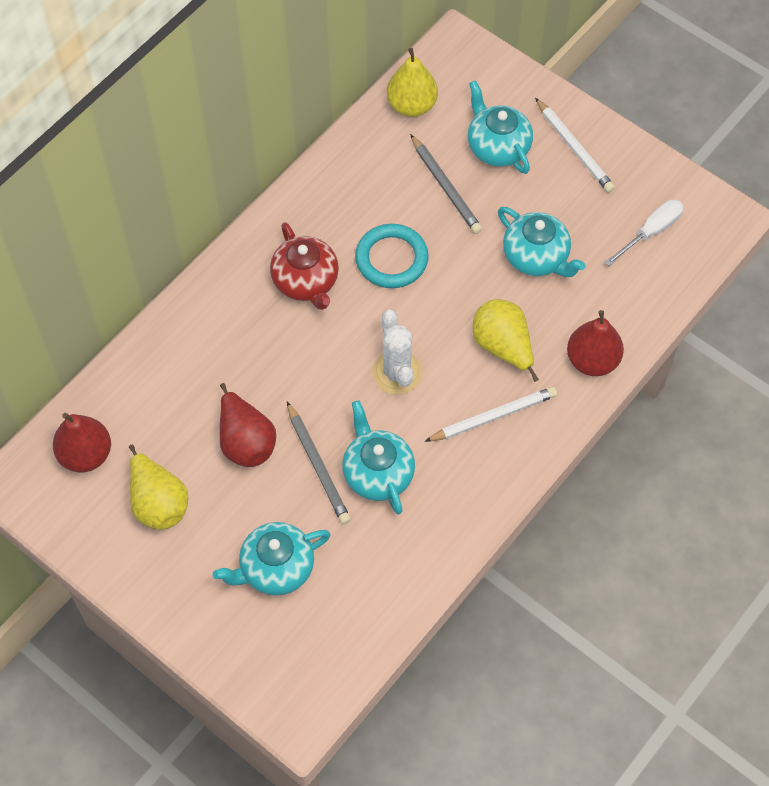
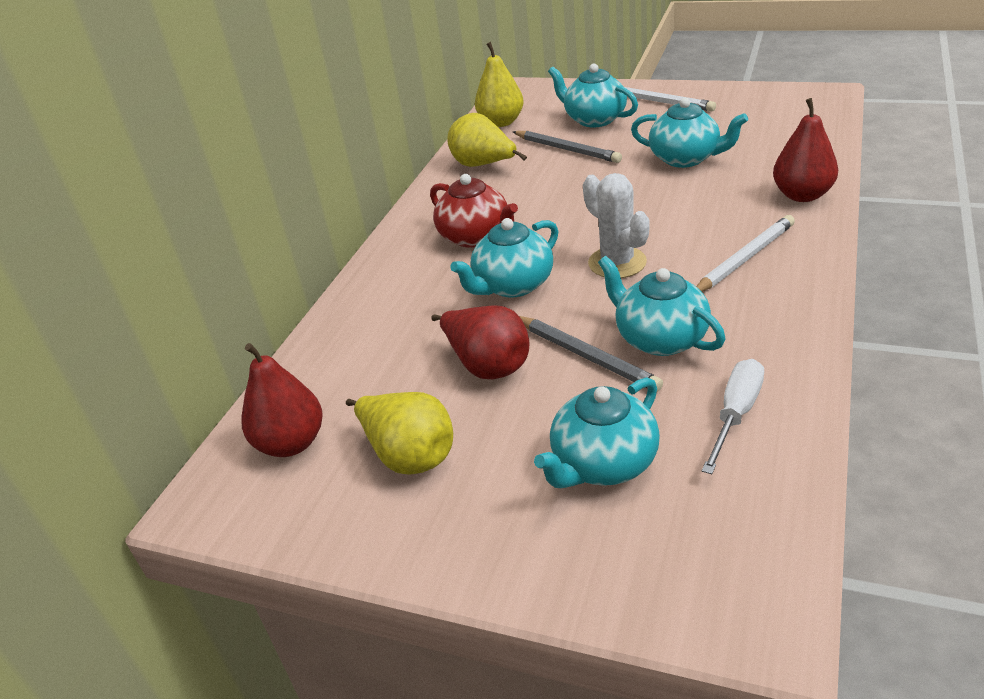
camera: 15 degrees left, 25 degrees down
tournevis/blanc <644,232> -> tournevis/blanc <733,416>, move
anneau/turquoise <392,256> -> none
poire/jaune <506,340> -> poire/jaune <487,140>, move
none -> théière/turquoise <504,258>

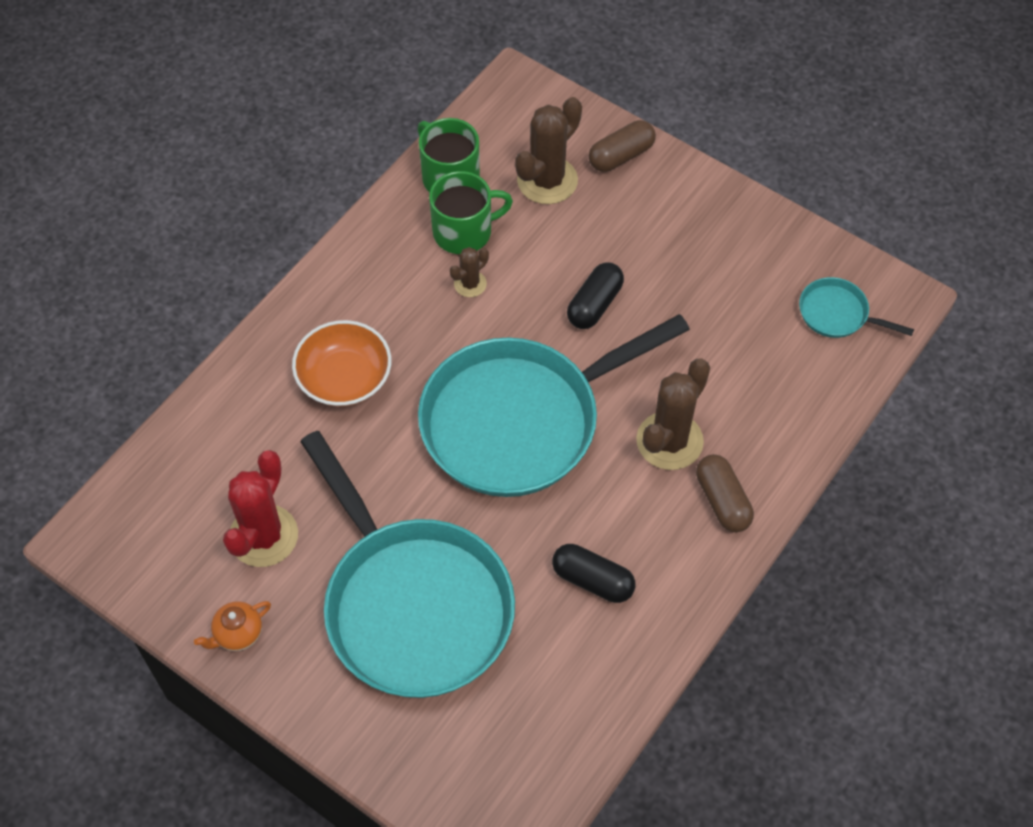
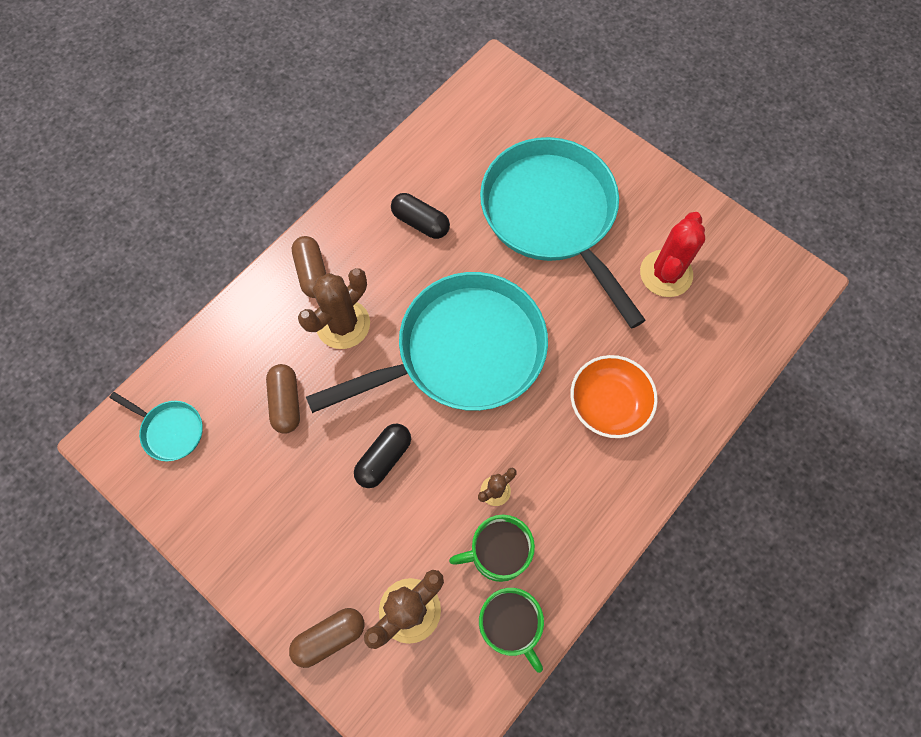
camera: 175 degrees left, 10 degrees up
théière/orange <232,626> -> none
none -> gélule/marron <283,399>

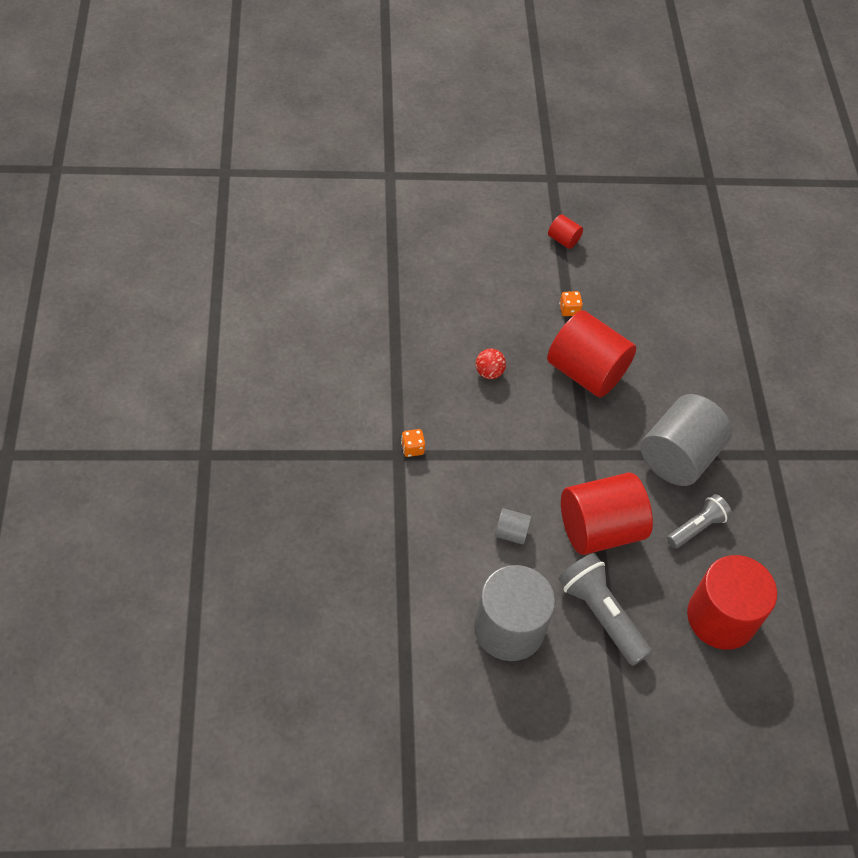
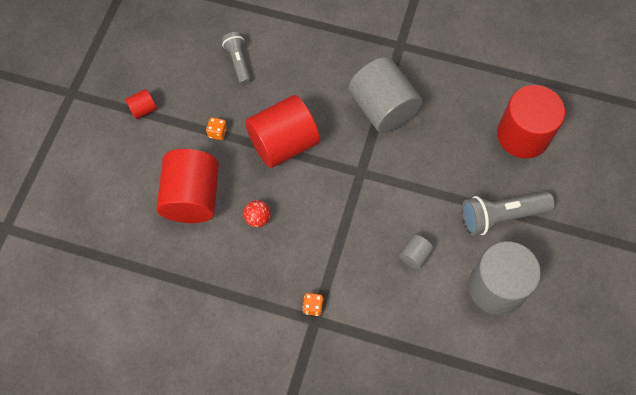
camera: 65 degrees left, 10 degrees up
cylindre/rouge <607,513> -> cylindre/rouge <187,186>, move
lampe de poche/gris <699,521> -> lampe de poche/gris <236,58>, move

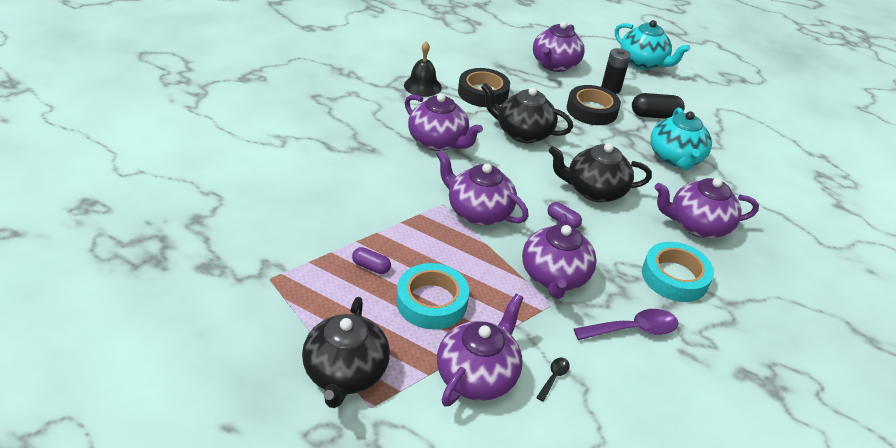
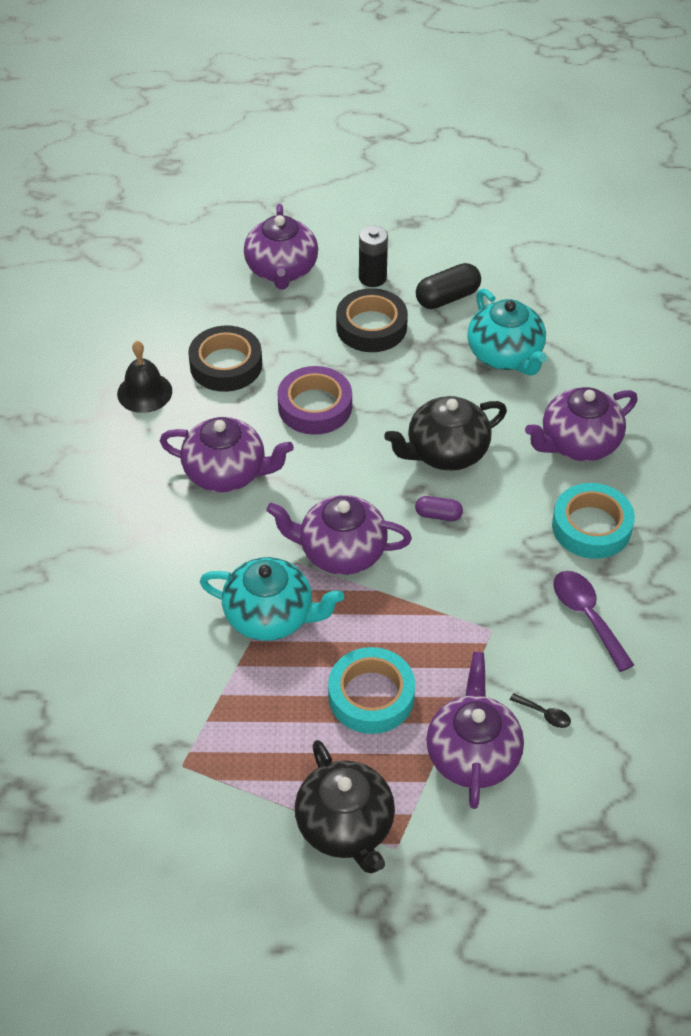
camera: 25 degrees left, 10 degrees up
théière/turquoise <652,45> -> théière/turquoise <272,599>, move
théière/noir <527,113> -> ruban adhésif/violet <314,400>
théière/violet <559,256> -> none
gélule/violet <371,260> -> none
cuillère/violet <626,324> -> cuillère/violet <593,621>, 75 degrees counterclockwise
cuillère/noir <553,380> -> cuillère/noir <540,710>, 120 degrees clockwise

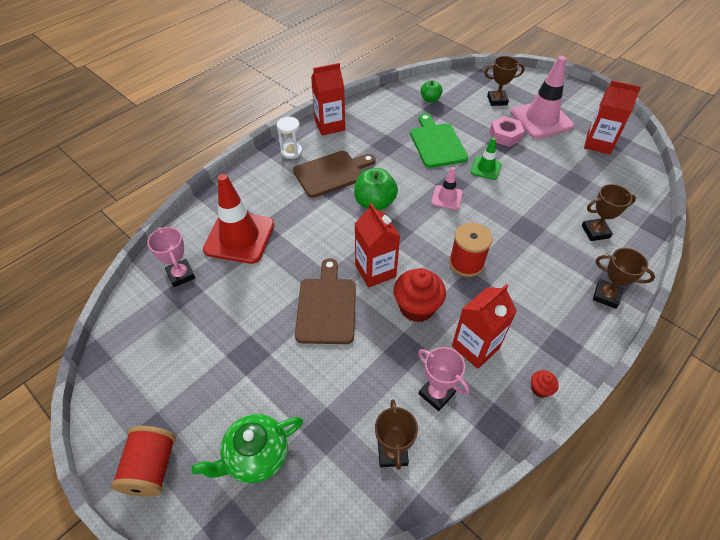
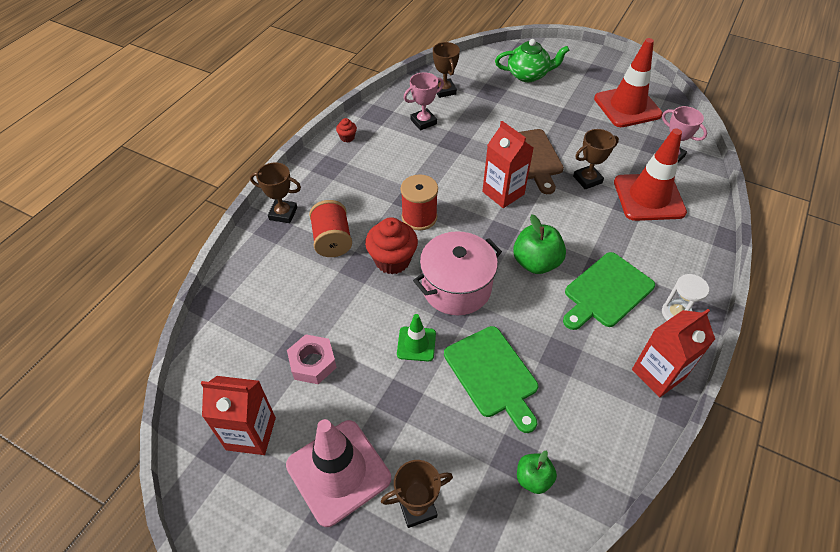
camera: 165 degrees right, 0 degrees up
écrou/rose <507,131> -> écrou/rose <312,359>, move
planche à découper/marron <334,174> -> planche à découper/vert <609,291>
cône de chantier/rose <447,188> -> marmite/rose <457,273>
trophée/marron <609,212> -> trophée/marron <596,159>, move
muffin/rouge <420,295> -> muffin/rouge <391,245>, move
brique de lait/rouge <484,326> -> none
trophée/rose <444,379> -> trophée/rose <424,101>, 60 degrees counterclockwise
théière/vert <247,448> -> théière/vert <532,60>, 45 degrees clockwise
bobine/rouge <143,461> -> bobine/rouge <330,228>, move
none -> cône de chantier/rouge <628,82>

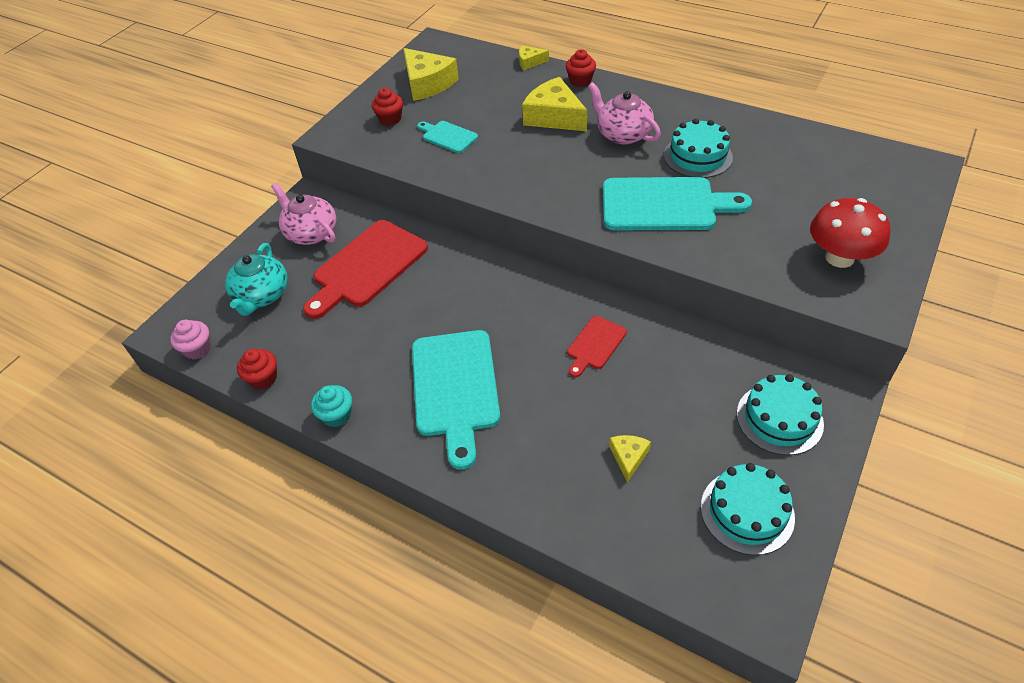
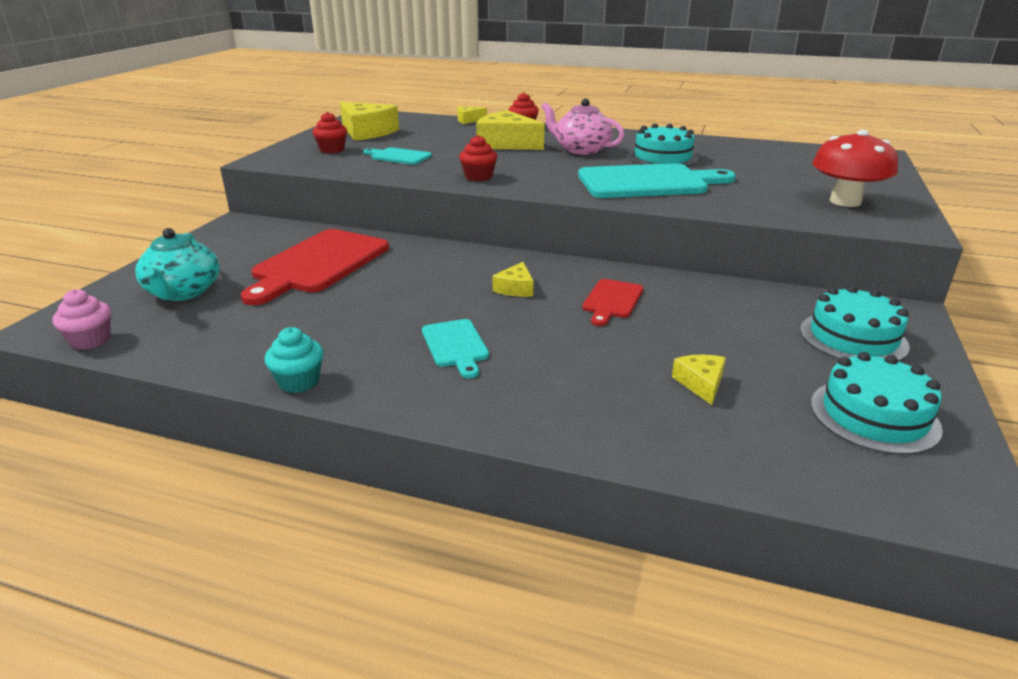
camera: 15 degrees left, 20 degrees down
théière/rose <303,214> -> none
planche à découper/turquoise <456,400> -> planche à découper/turquoise <455,349>, x0.51
muffin/rouge <257,369> -> muffin/rouge <478,158>, move
none -> fromage/jaune <513,279>

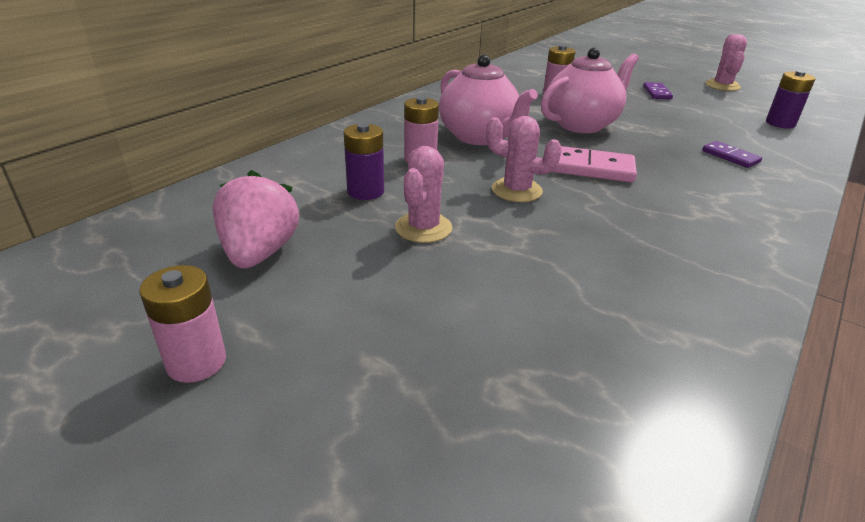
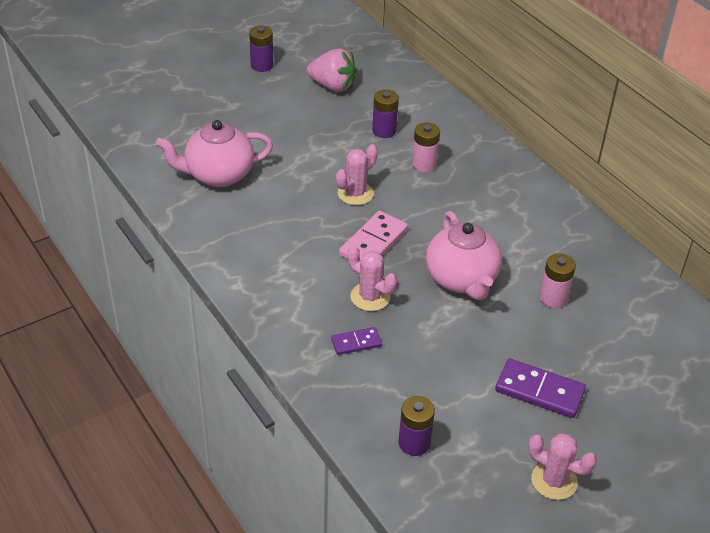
camera: 110 degrees right, 10 degrees up
théière/rose <488,99> -> théière/rose <214,153>, move
domino/violet <658,91> -> domino/violet <540,388>, x1.70
cactus/rose <424,194> -> cactus/rose <372,278>, move
pile/rose <183,324> -> pile/violet <261,49>

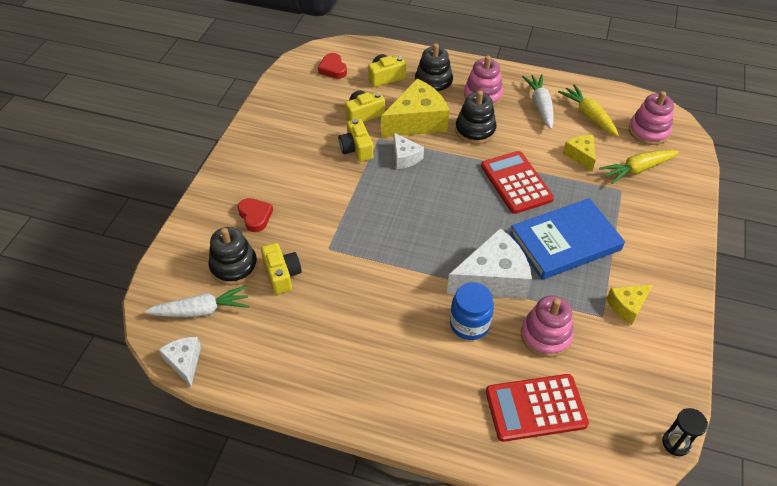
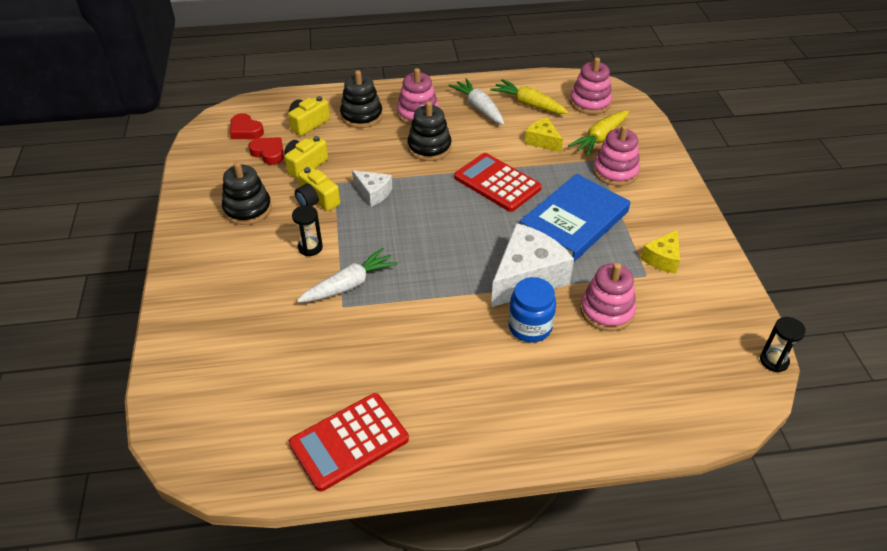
camera: 25 degrees left, 5 degrees down
fromage/jaune <415,108> -> none
cœur/rouge <255,215> -> cœur/rouge <266,151>, move
jouet à empiler/noir <233,256> -> jouet à empiler/noir <247,193>, move
appareil photo/jaune <281,269> -> none
carotte/blanc <197,301> -> carotte/blanc <347,275>, move
fromage/blanc <180,361> -> none
calculatrice/rouge <537,408> -> calculatrice/rouge <349,442>, move
none -> jouet à empiler/rose <616,155>
none -> sablier/noir <307,230>

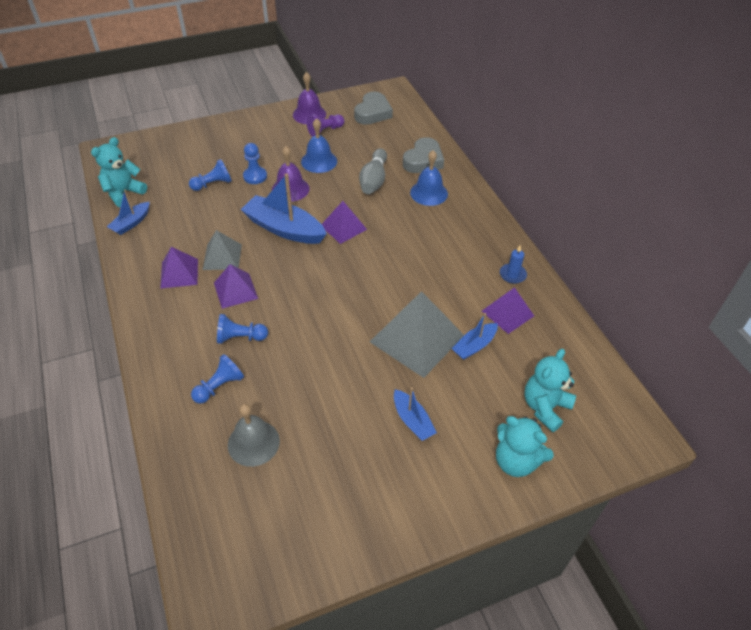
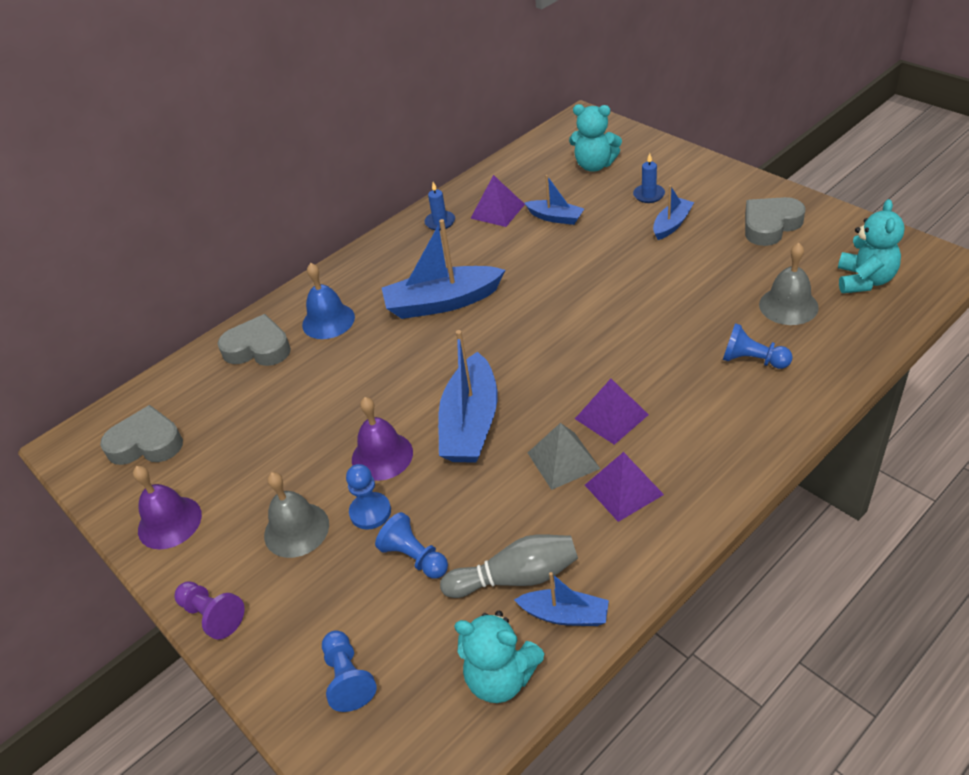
camera: 105 degrees left, 5 degrees down
pion/violet <325,125> -> pion/violet <209,610>, move
cloche/bleu <319,145> -> none
quille/gris <373,171> -> quille/gris <509,566>, move
pyramide/violet <344,222> -> none
pyramide/gris <417,334> -> none
pion/bleu <242,329> -> pion/bleu <349,671>, move
ours en peluche/turquoise <525,446> -> ours en peluche/turquoise <871,246>, move
none -> bougie/bleu <649,178>
none -> cœur/gris <775,221>
none -> bateau/bleu <443,269>
none -> cloche/gris <296,515>

